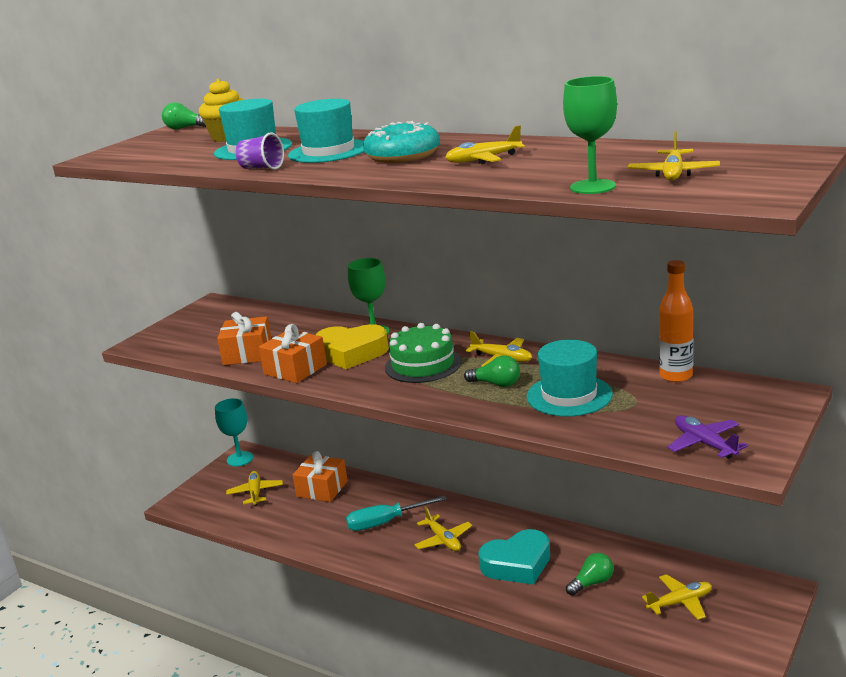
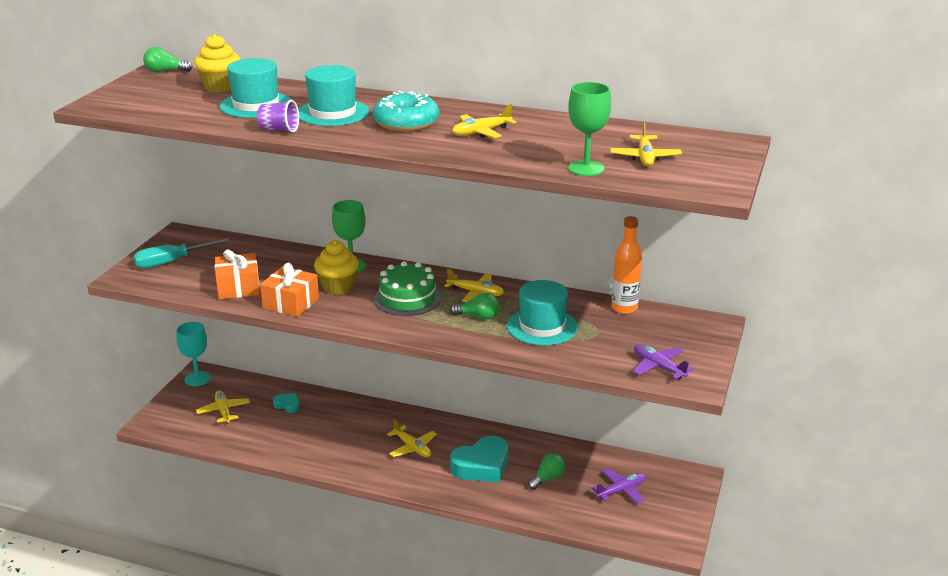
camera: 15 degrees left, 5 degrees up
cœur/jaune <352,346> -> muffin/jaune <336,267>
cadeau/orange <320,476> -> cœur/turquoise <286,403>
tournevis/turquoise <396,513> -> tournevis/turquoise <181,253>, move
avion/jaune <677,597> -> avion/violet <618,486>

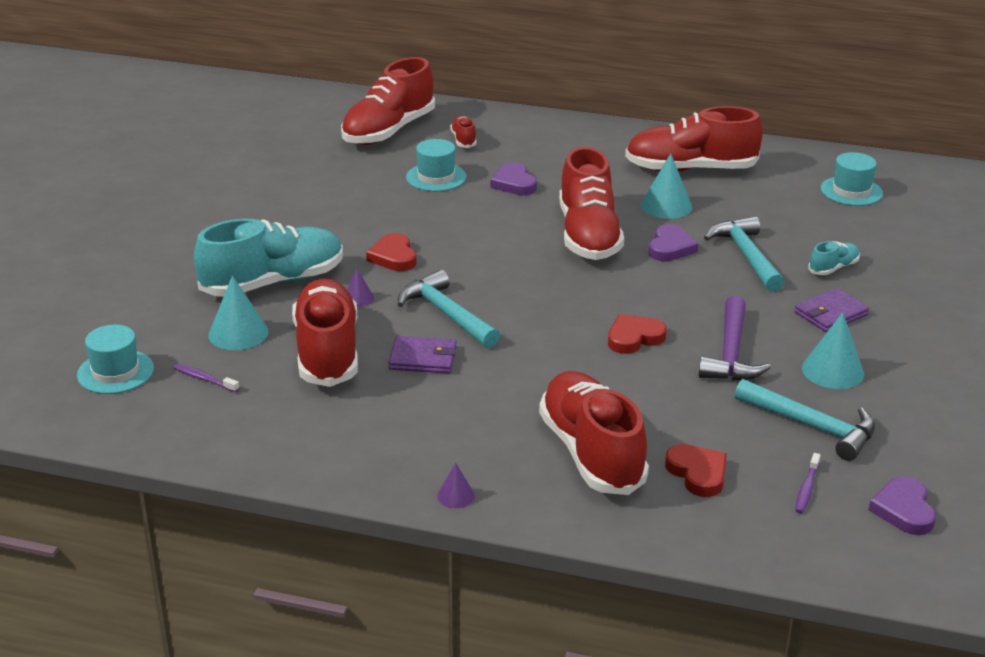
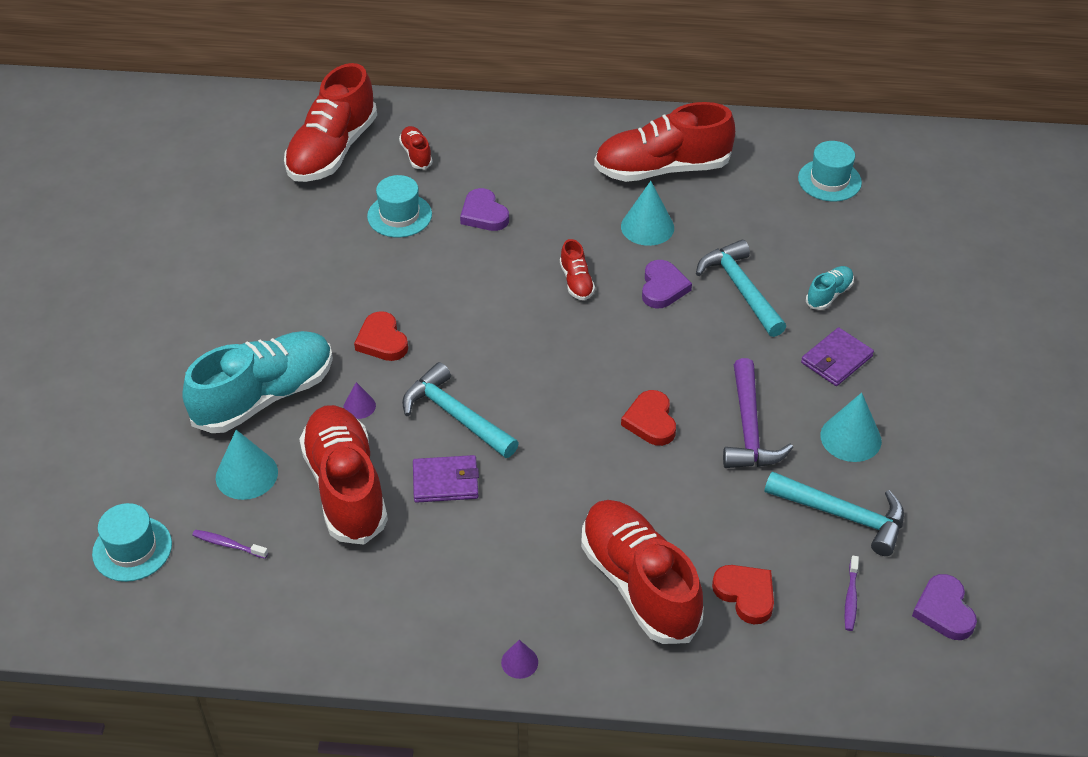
camera: 10 degrees left, 15 degrees up
chaussure/rouge <591,203> -> chaussure/rouge <577,269>, x0.44
cœur/rouge <637,334> -> cœur/rouge <648,418>, 60 degrees counterclockwise

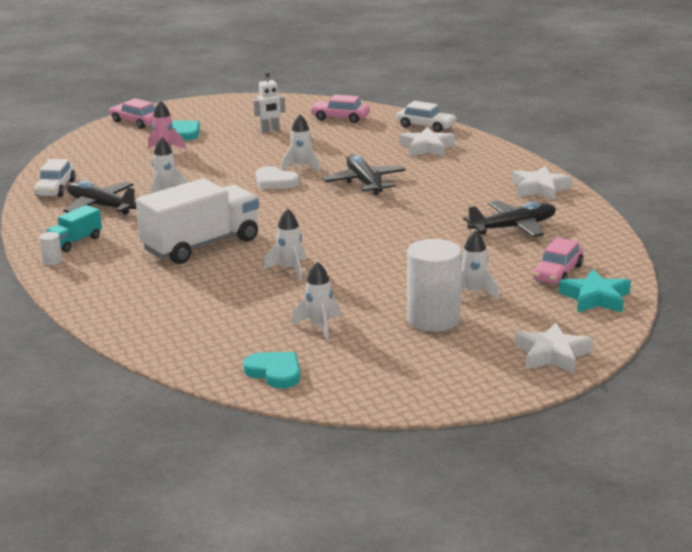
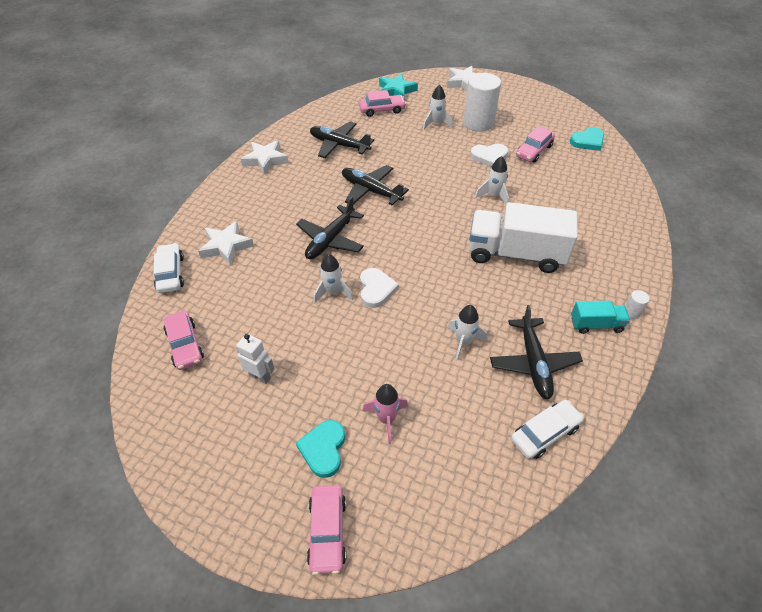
camera: 130 degrees left, 25 degrees up
fusée/blanc <316,300> -> voiture/rose <535,144>
cœur/turquoise <271,370> -> cœur/turquoise <587,139>, 120 degrees counterclockwise
none -> cœur/blanc <489,155>
none -> avion/noir <375,185>

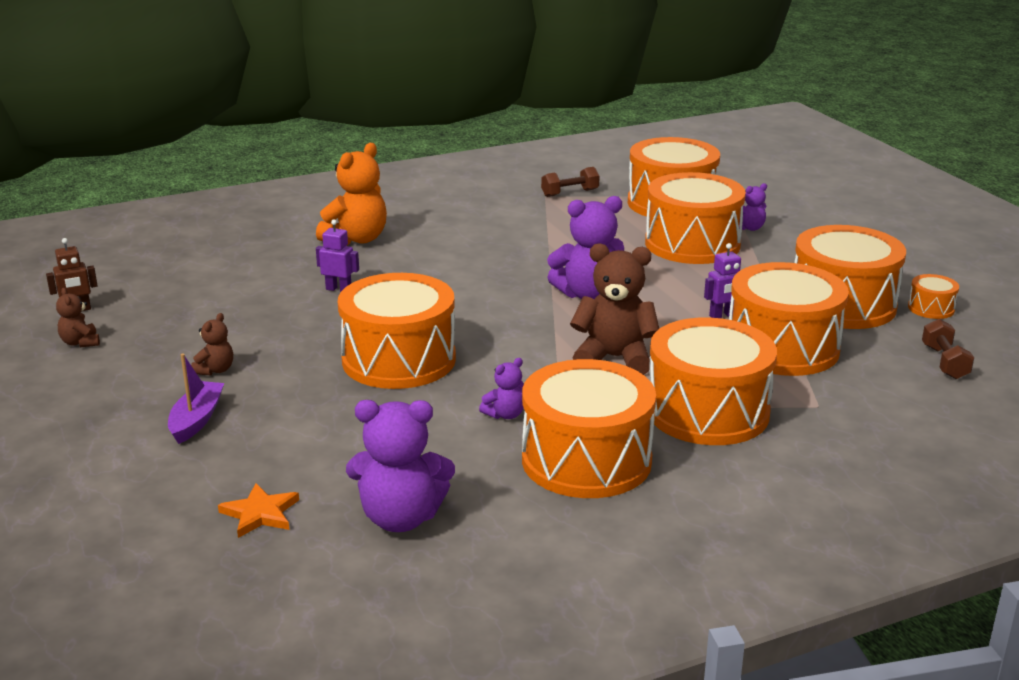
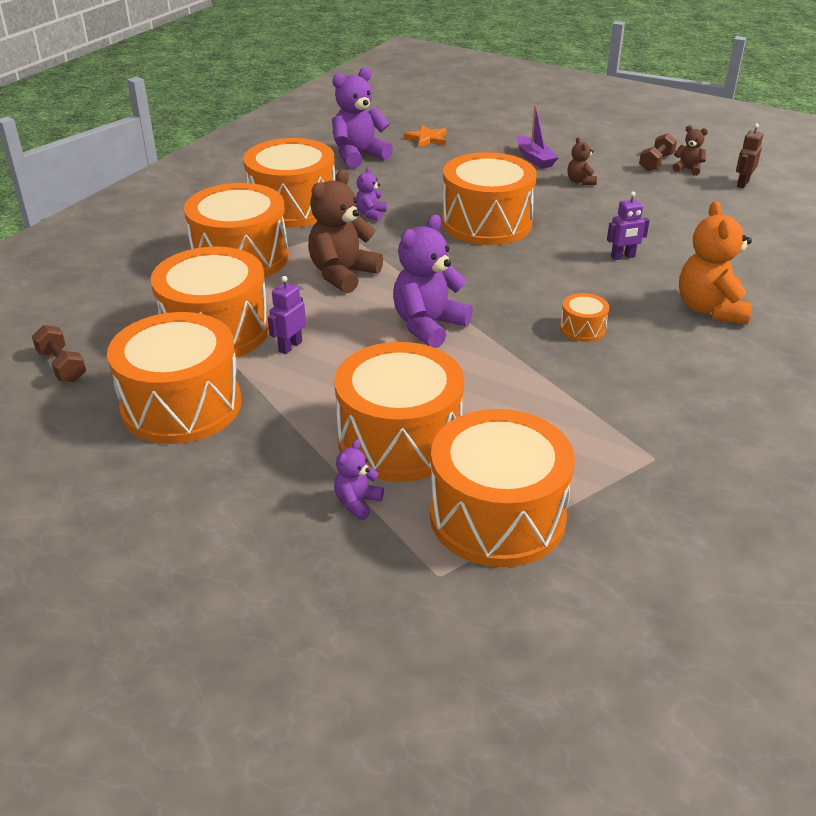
camera: 145 degrees right, 10 degrees up
haltère/marron <570,182> -> haltère/marron <658,152>, move
ours en peluche/marron <614,309> -> ours en peluche/marron <345,231>, 150 degrees clockwise
tambour/orange <933,296> -> tambour/orange <584,317>, move

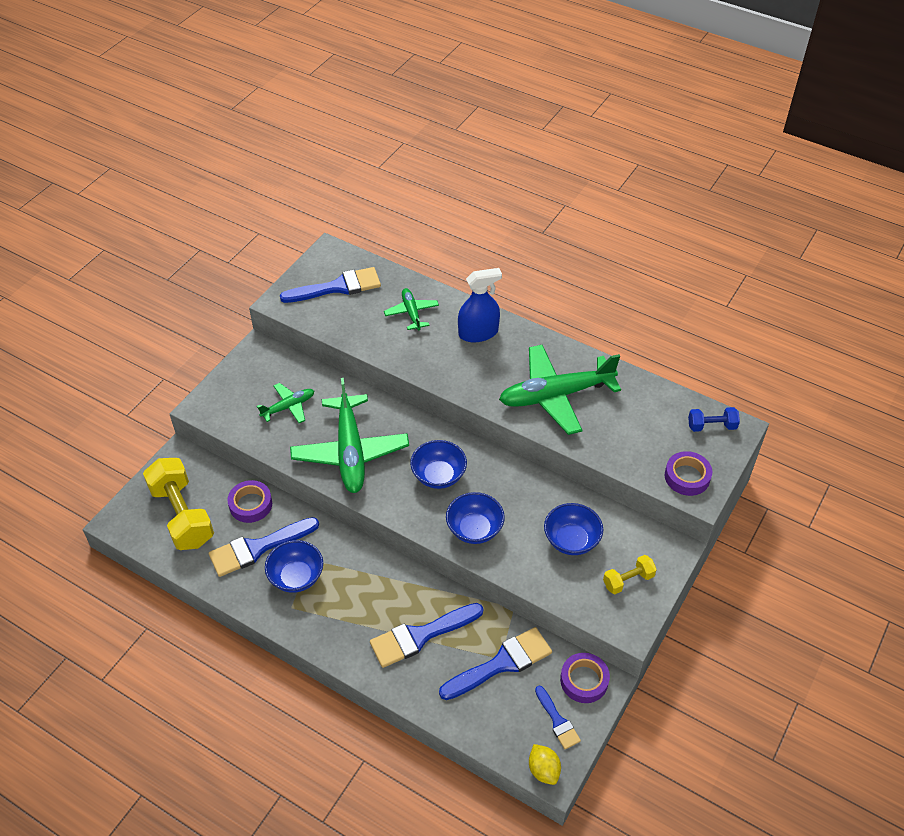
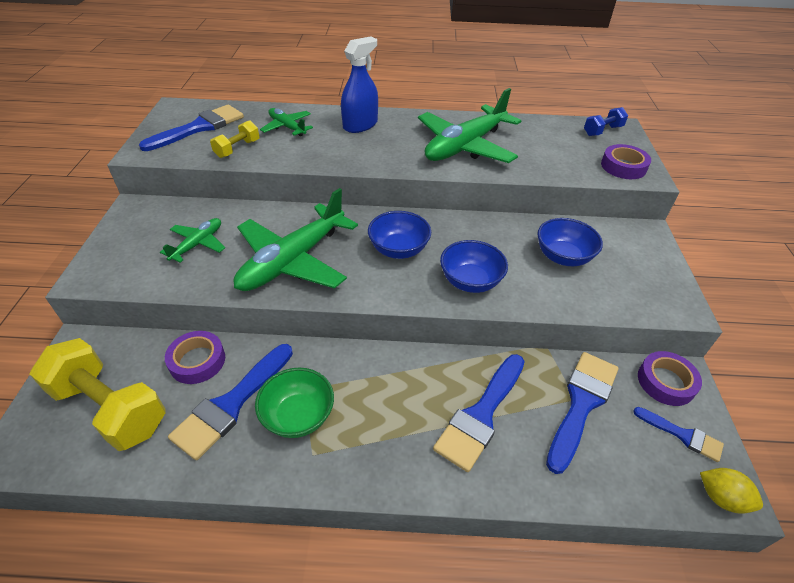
camera: 30 degrees left, 5 degrees down
avion/vert <349,435> -> avion/vert <295,239>, 75 degrees clockwise
bol/bleu <294,566> -> bol/vert <294,403>
haltère/jaune <630,574> -> haltère/jaune <234,139>, move

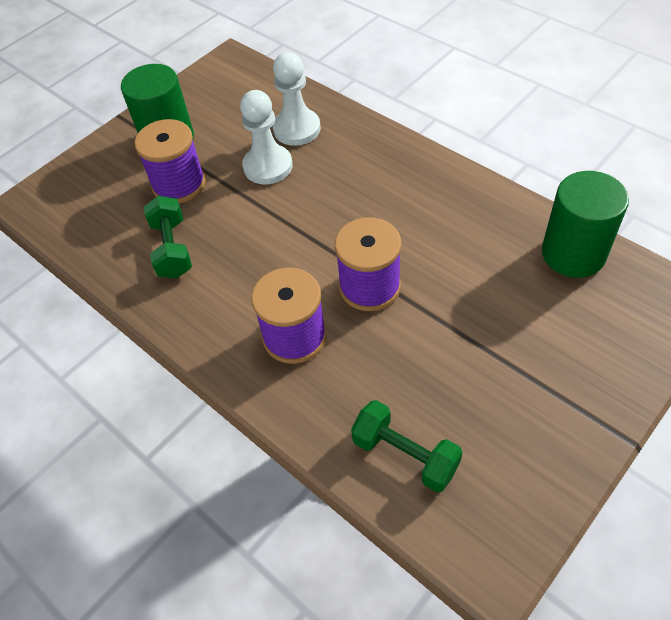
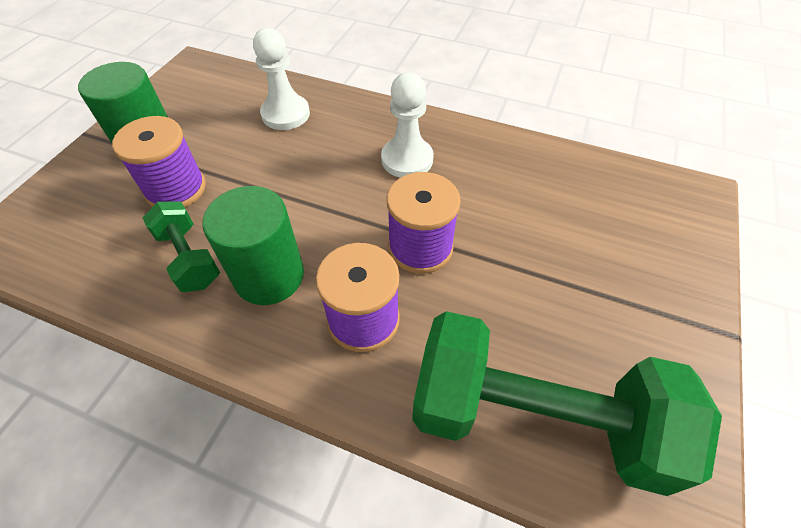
camera: 25 degrees left, 0 degrees up
pion/blanc <266,137> -> pion/blanc <407,125>, move
cylindre/vert <585,224> -> cylindre/vert <253,245>, move
haltère/vert <407,446> -> haltère/vert <567,403>, x2.06

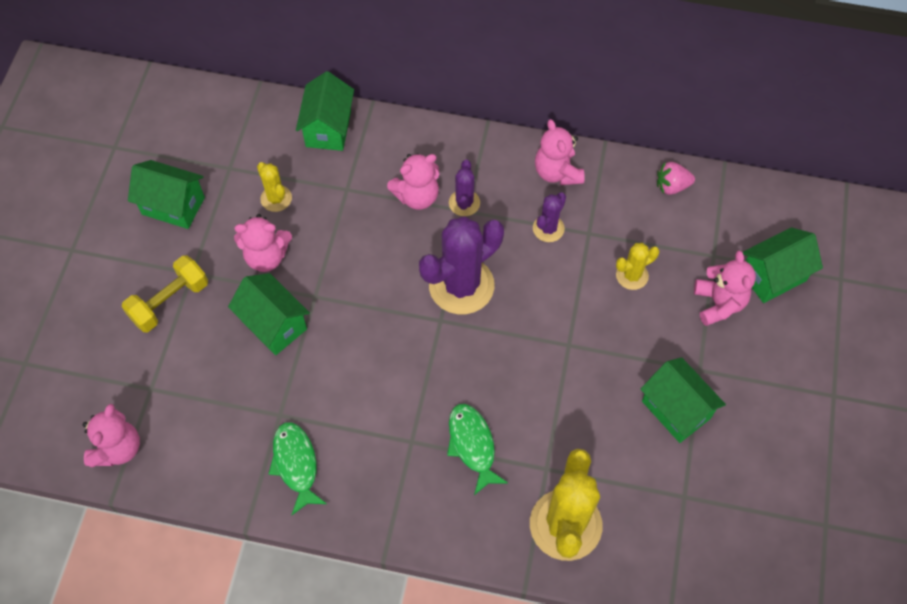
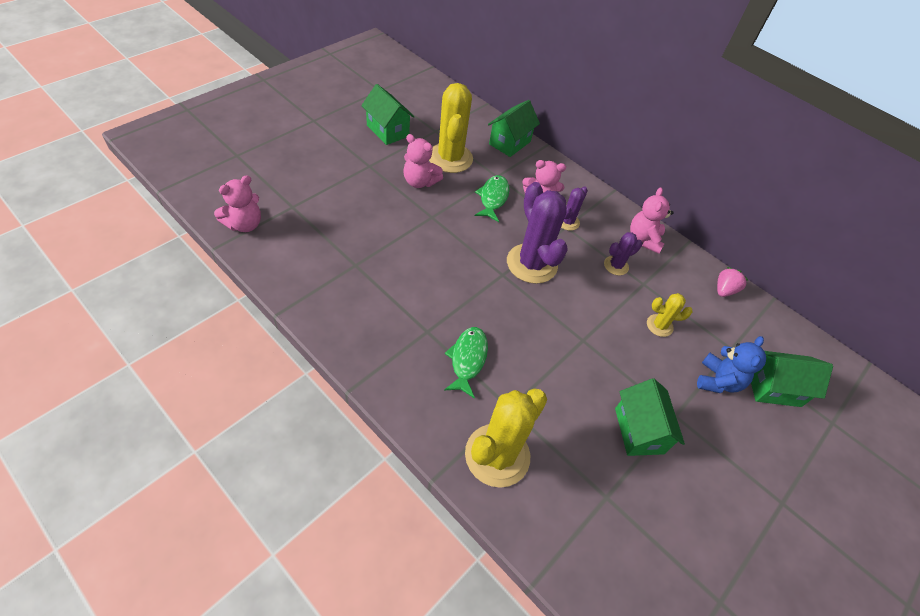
camera: 25 degrees right, 10 degrees down
cactus/jaune <274,187> -> cactus/jaune <451,128>, x2.00
fraise/rose <676,178> -> fraise/rose <732,282>, 105 degrees clockwise
cactus/violet <461,265> -> cactus/violet <537,233>, 75 degrees clockwise
ours en peluche/rose <725,288> -> ours en peluche/bleu <731,364>
haltère/jaune <165,293> -> none
maison/vert <269,314> -> none
poisson/vert <298,468> -> poisson/vert <492,198>, move

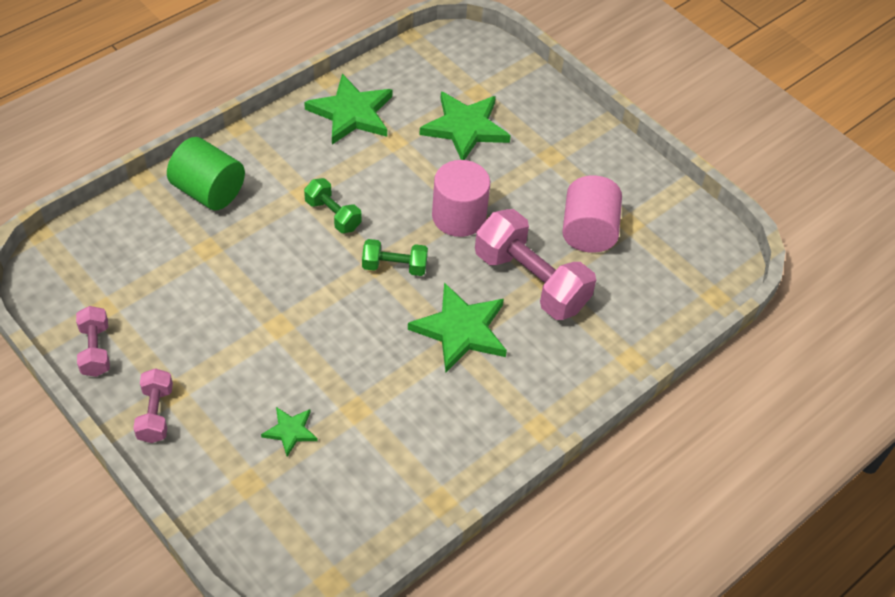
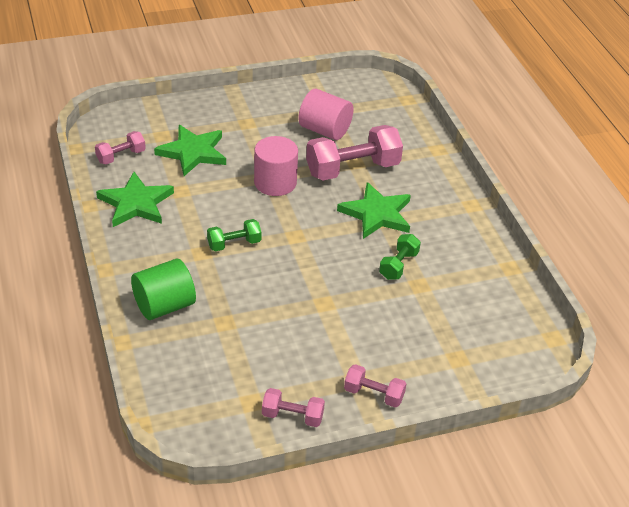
camera: 65 degrees left, 10 degrees down
haltère/vert <395,257> -> haltère/vert <400,257>, move
étoile/vert <289,432> -> none
none -> haltère/rose <120,147>

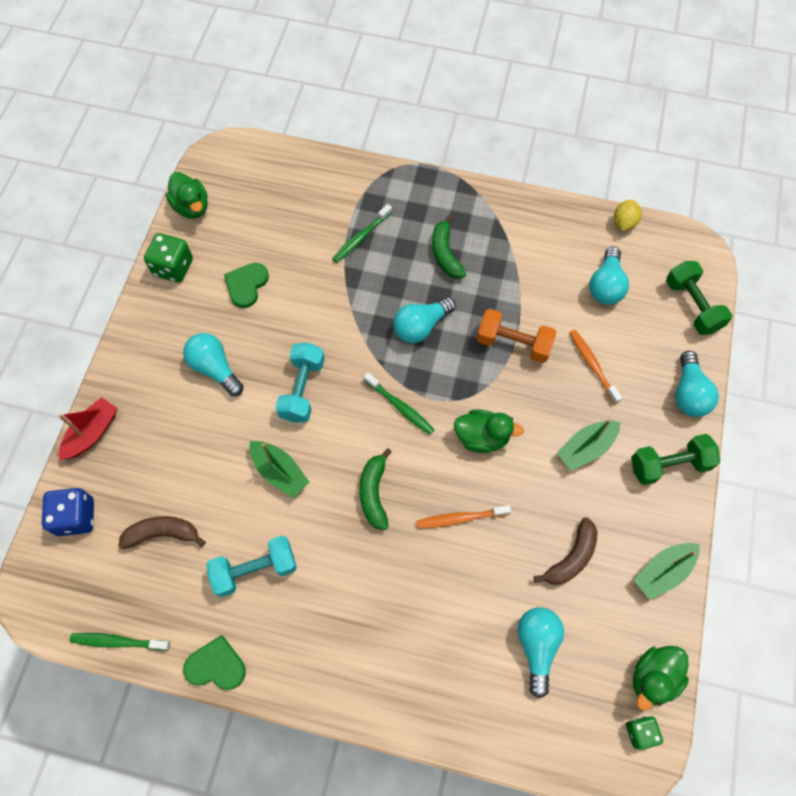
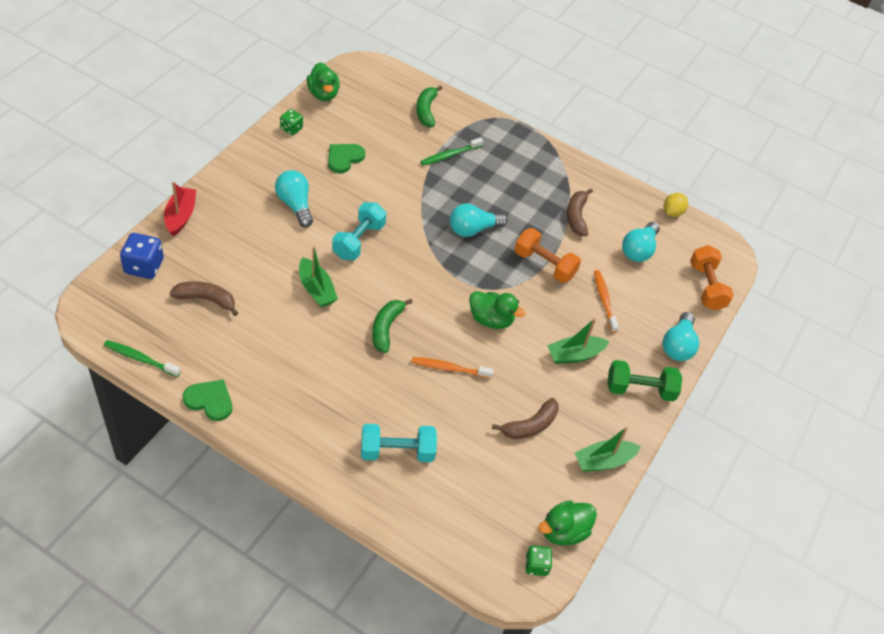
camera: 10 degrees right, 15 degrees down
banane/vert <449,246> -> banane/vert <429,106>, move
dé/vert <168,258> -> dé/vert <291,122>, x0.61
haltère/vert <699,298> -> haltère/orange <712,277>
brosse à dents/vert <399,403> -> none
bateau/rouge <88,428> -> bateau/rouge <180,208>, 45 degrees counterclockwise
haltère/turquoise <251,566> -> haltère/turquoise <399,443>, move
ampoule/turquoise <541,652> -> none
none -> banane/marron <580,212>

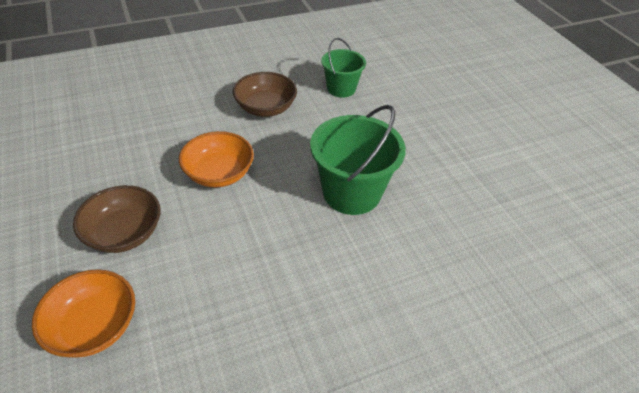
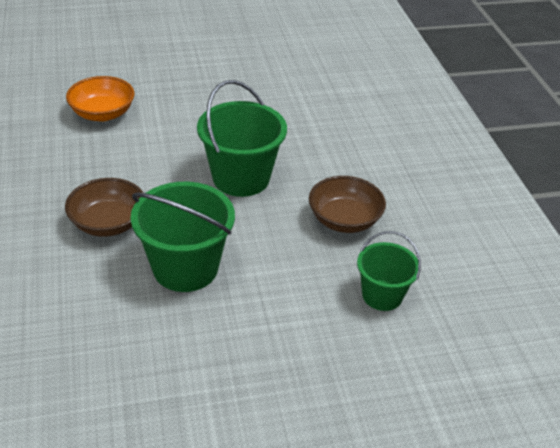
camera: 100 degrees right, 5 degrees down
bol/orange <216,159> -> seau/vert <242,138>
bol/marron <116,219> -> bol/marron <104,207>, move

